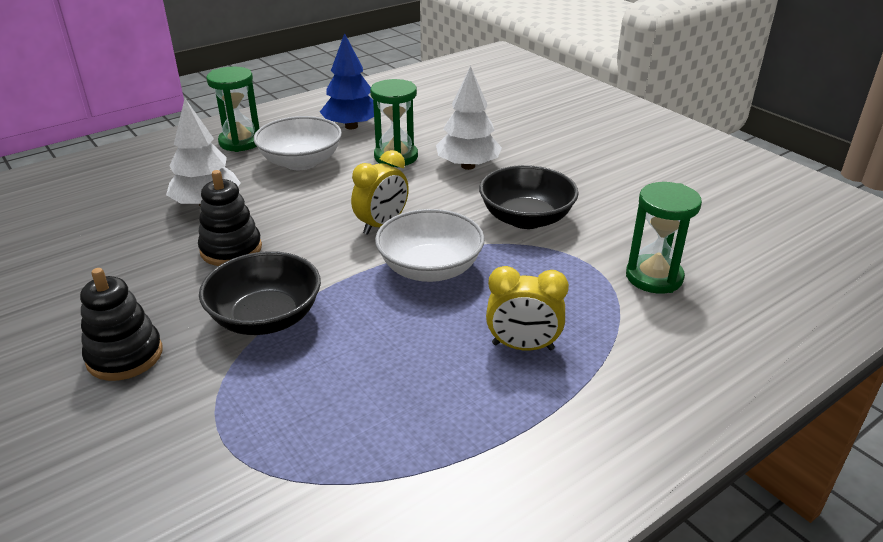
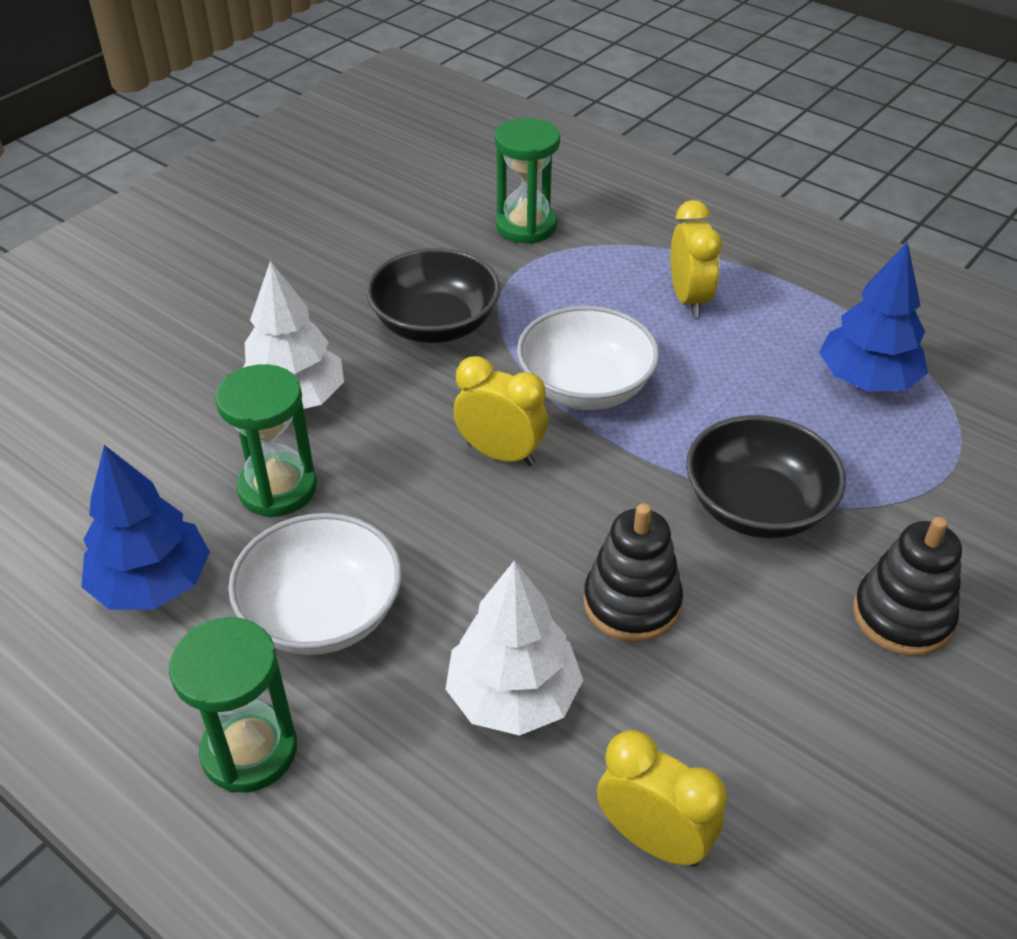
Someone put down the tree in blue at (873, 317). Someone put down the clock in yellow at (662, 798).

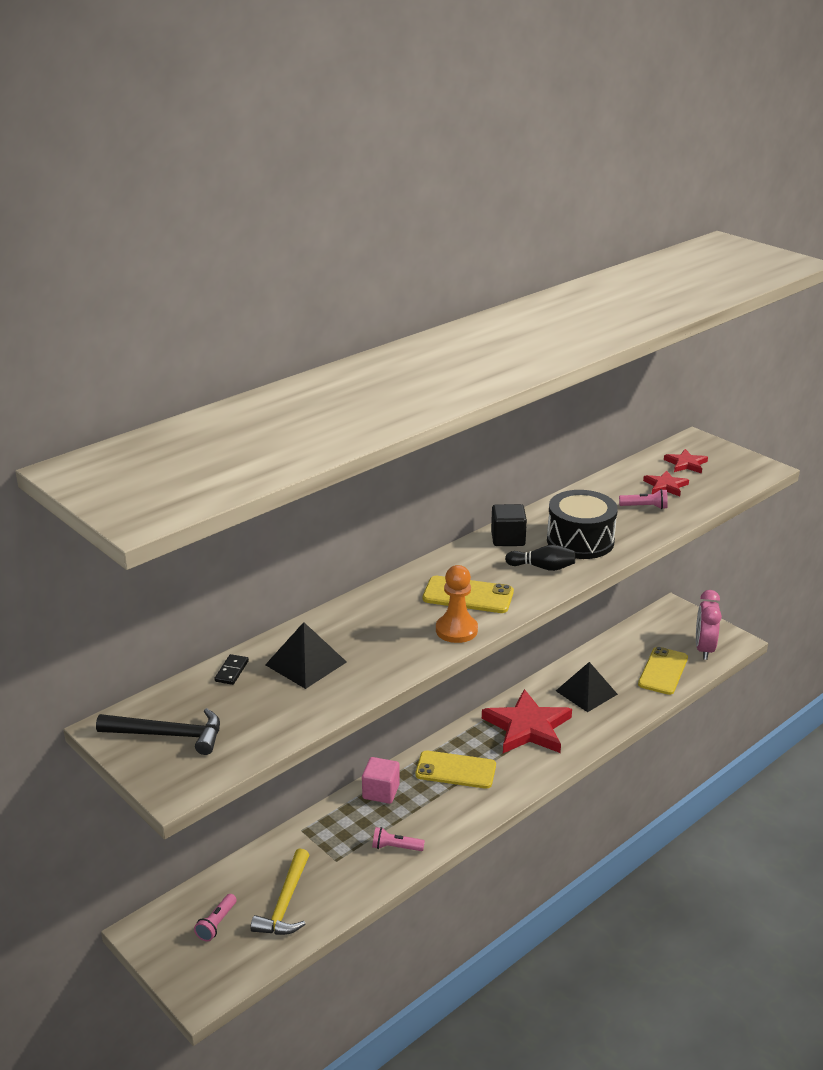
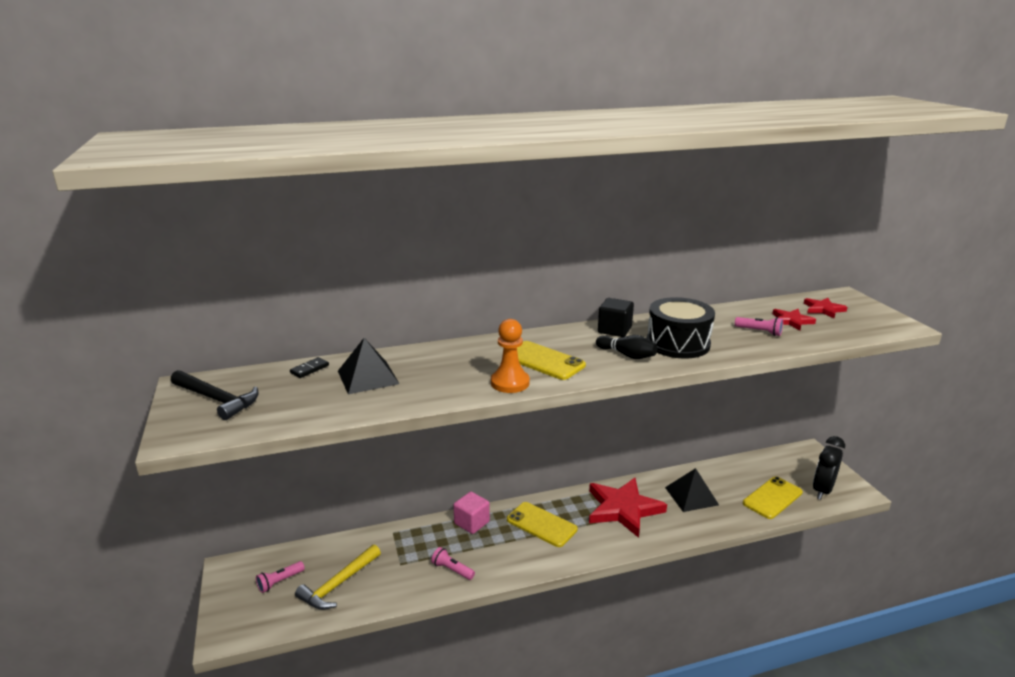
Someone repainted the clock in pink at (709, 625), which became the clock in black at (829, 468).

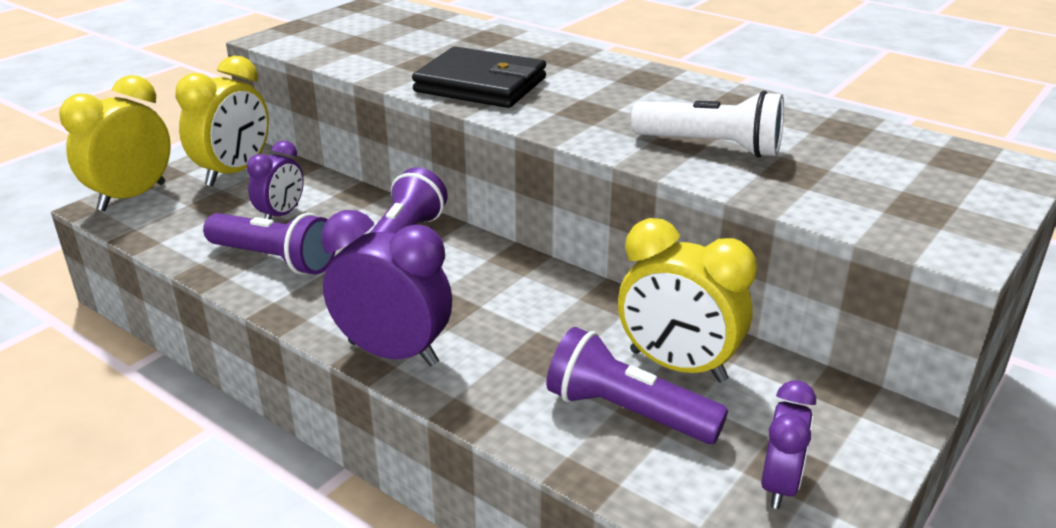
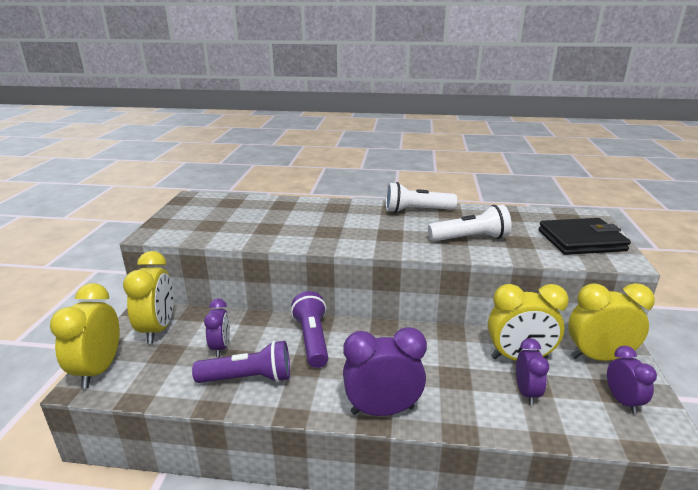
Someone carried the wallet in black from (479, 77) to (585, 236). Someone swapped the flashlight in purple at (637, 385) for the clock in purple at (532, 371). Someone put down the flashlight in white at (421, 197). Someone put down the clock in yellow at (611, 322).

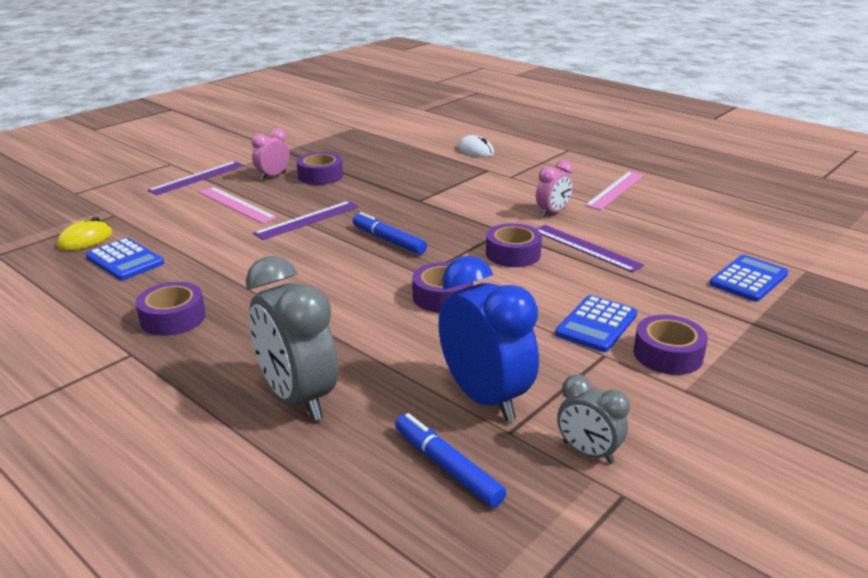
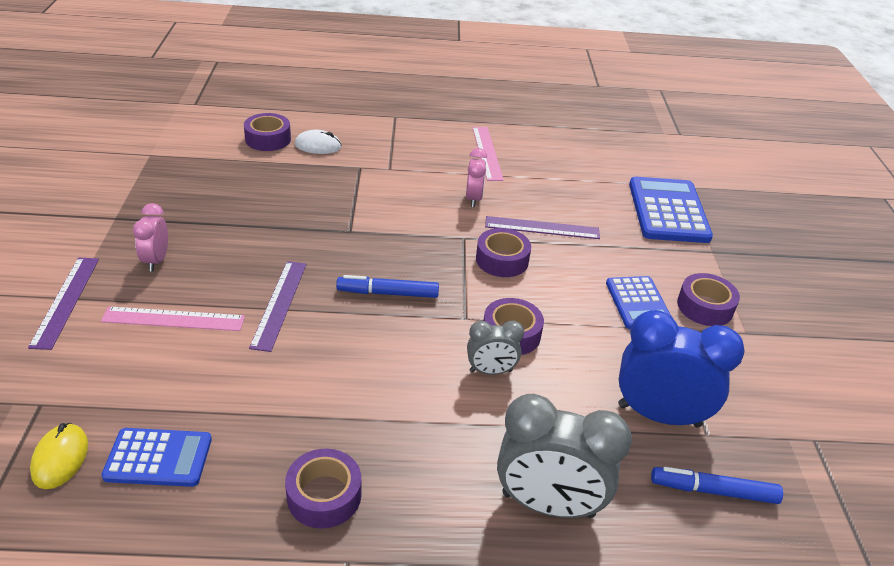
Someone carried the tape in purple from (320, 168) to (267, 132). Someone scaled the calculator in blue at (748, 278) by 1.59. Someone carried the clock in grey from (593, 419) to (495, 348).

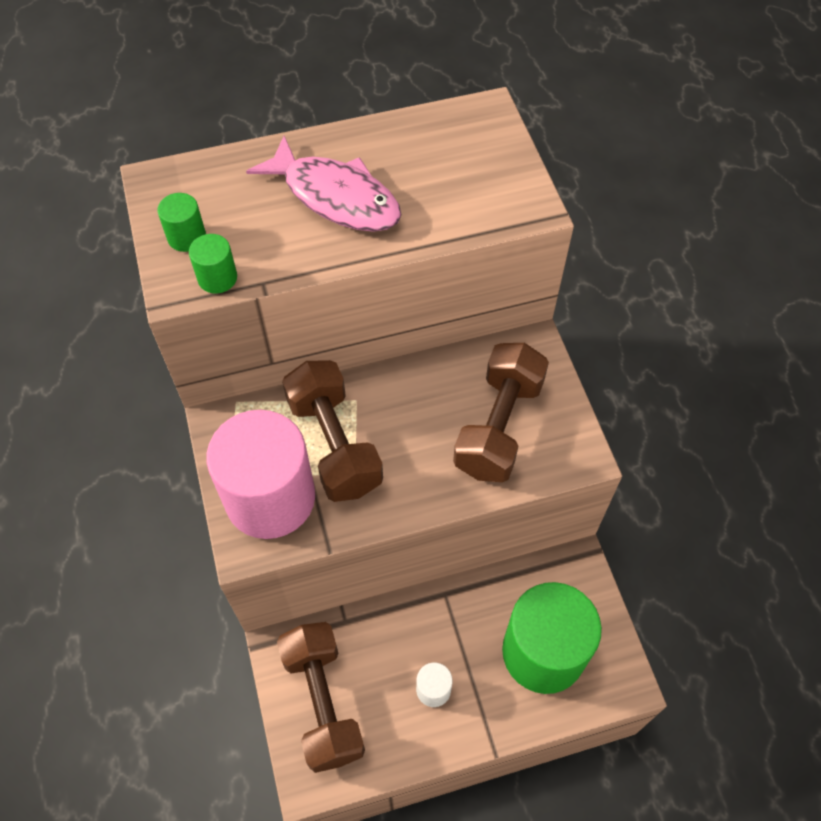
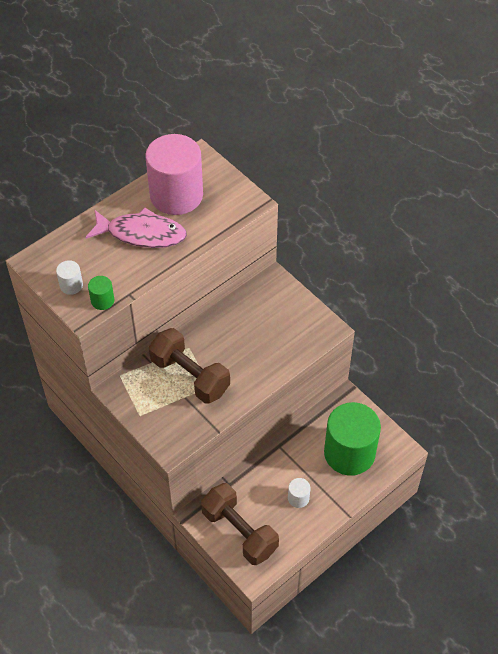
Someone repainted the cylinder in green at (181, 222), which became the cylinder in white at (69, 277). Someone took away the dumbbell in brown at (501, 412). Someone carried the cylinder in pink from (260, 474) to (174, 174).

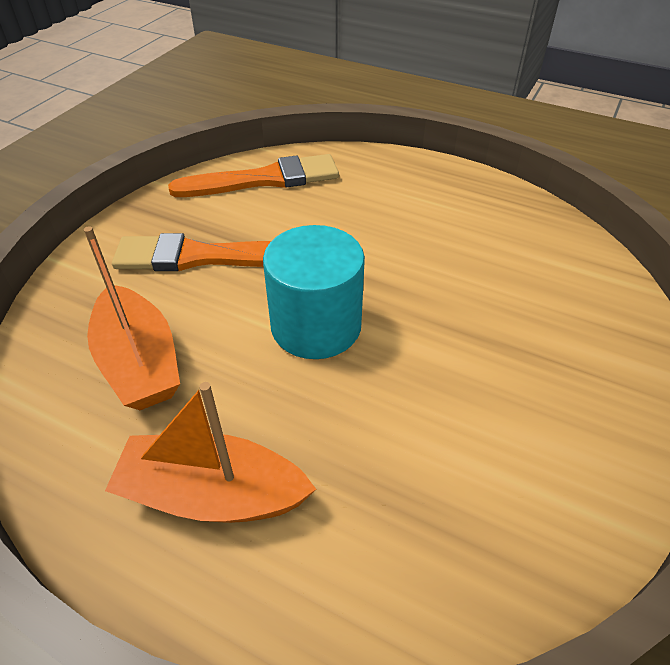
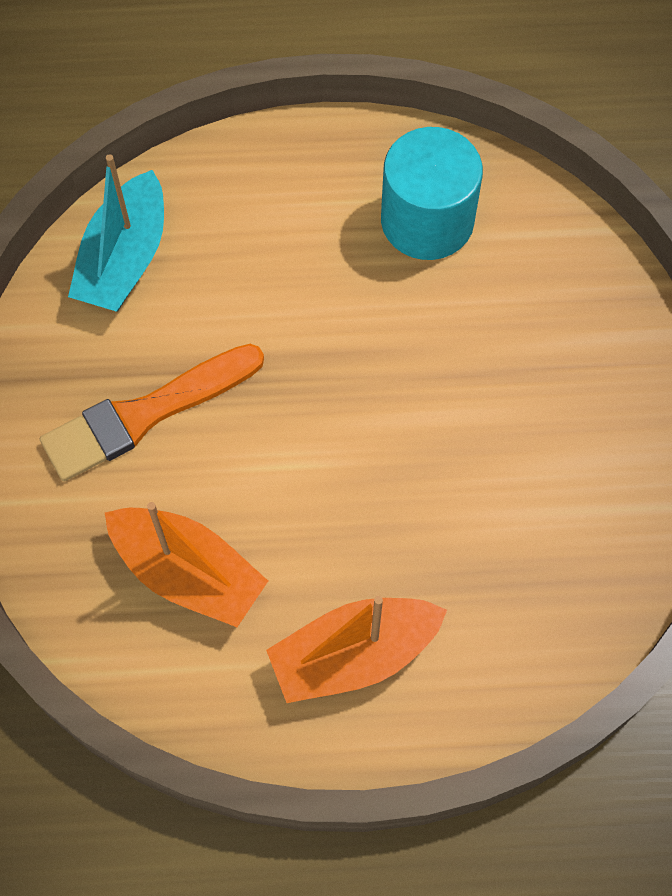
Someone swapped the brush in orange at (253, 175) for the boat in turquoise at (116, 233). Someone carried the cylinder in turquoise from (314, 292) to (432, 193).

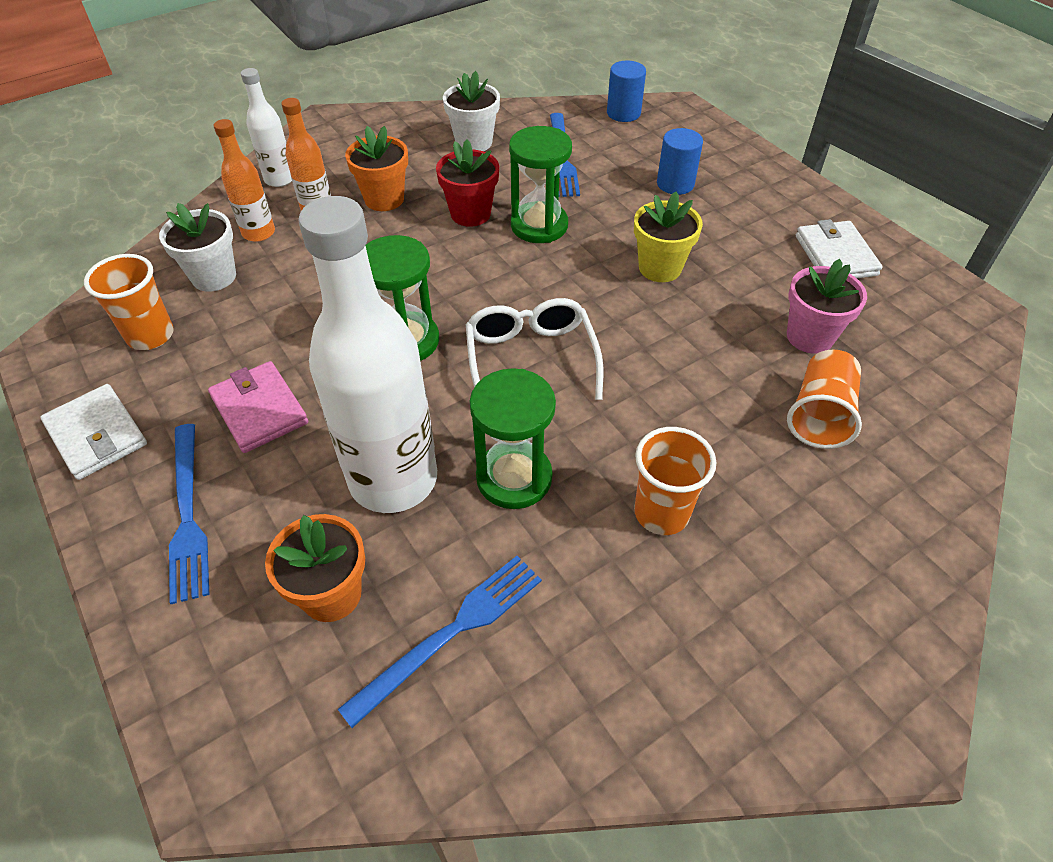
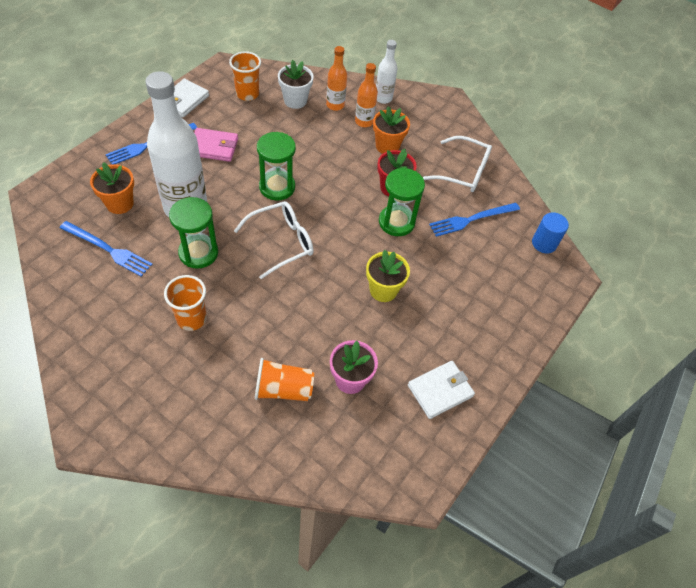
Someone swapped the flower pot in white at (471, 111) for the glasses in white at (457, 164). Someone took away the cylinder in blue at (680, 161). Someone rotated the wallet in pink at (258, 407) by 60 degrees clockwise.

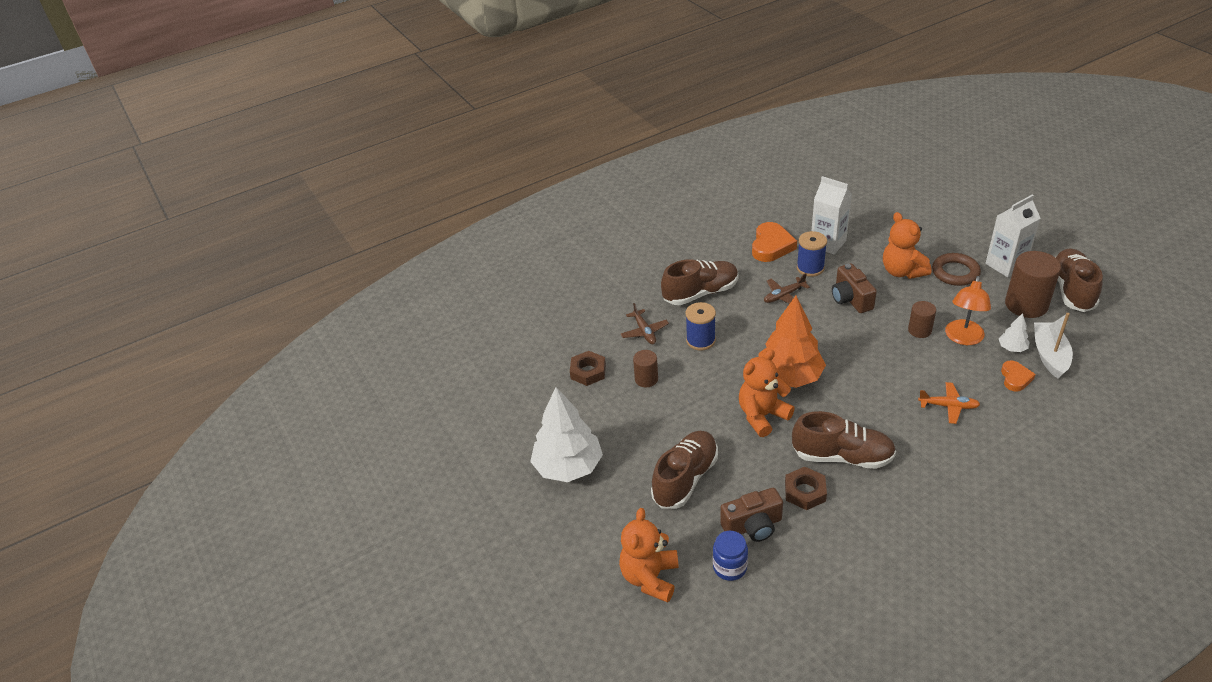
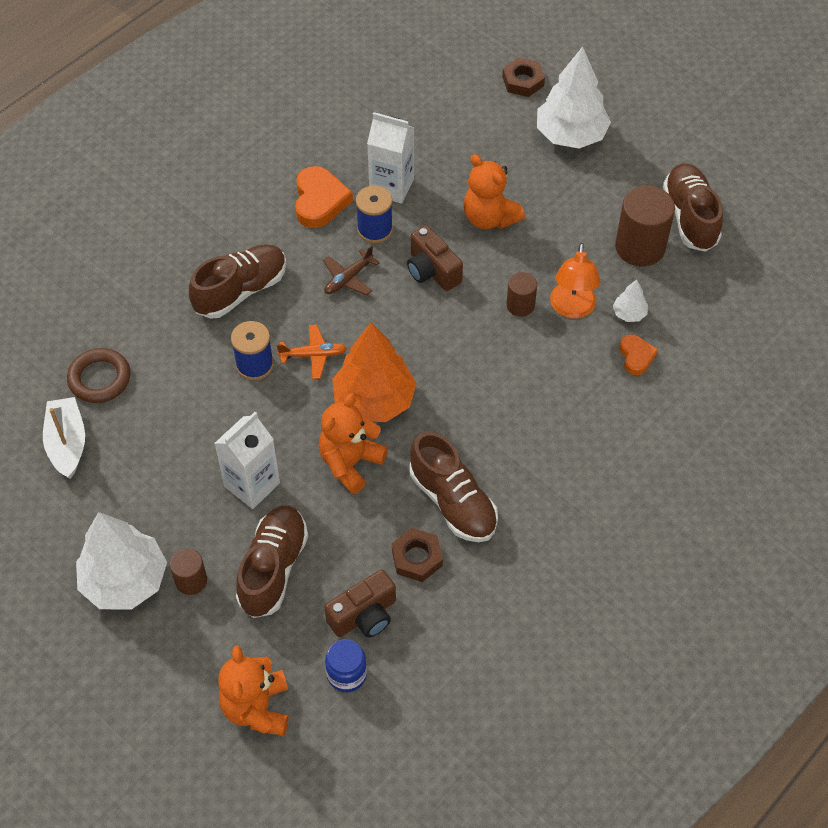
Someone carried the carton in white from (1012, 235) to (247, 460). Someone carried the ring in brown from (956, 269) to (98, 375). Someone took away the plane in brown at (645, 323). Someone carried the boat in white from (1053, 346) to (64, 438). Someone carried the cylinder in brown from (645, 369) to (188, 571). Someone carried the nut in brown from (588, 368) to (523, 77). Someone carried the plane in orange from (949, 403) to (312, 351). Someone rotated the shoe in brown at (844, 440) by 60 degrees clockwise. Someone put down the tree in white at (574, 97).

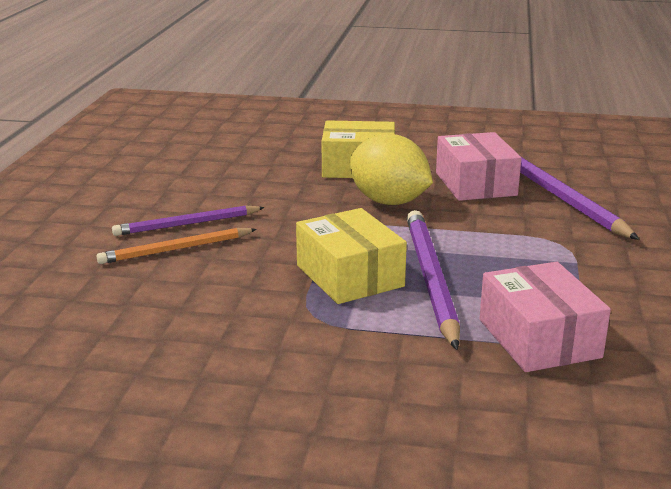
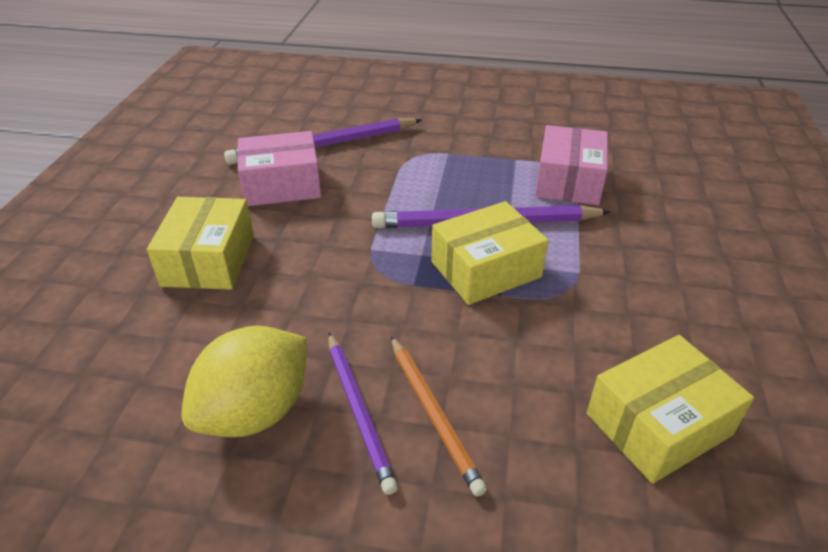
Someone carried the lemon in yellow from (391, 169) to (243, 381). Someone rotated the box in pink at (545, 317) by 60 degrees counterclockwise. Someone put down the box in yellow at (670, 409).

